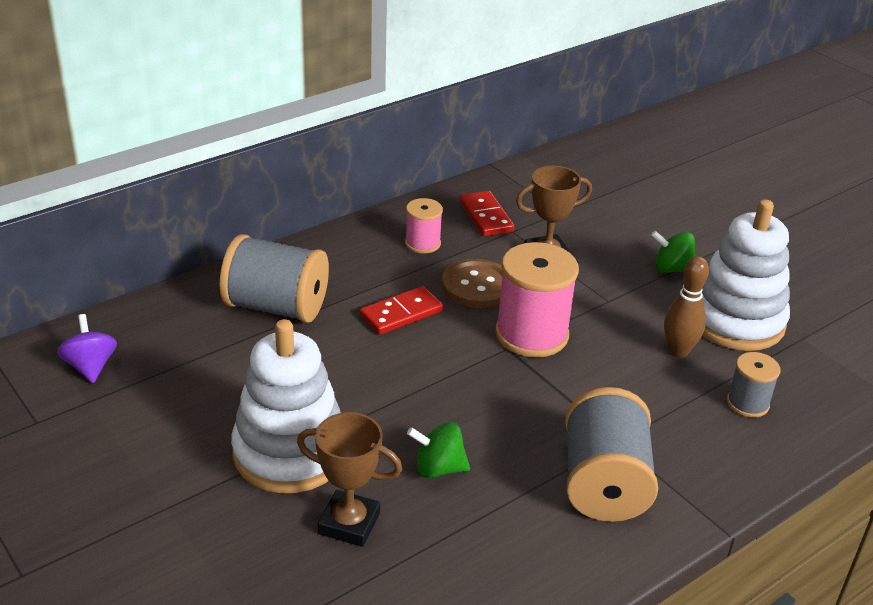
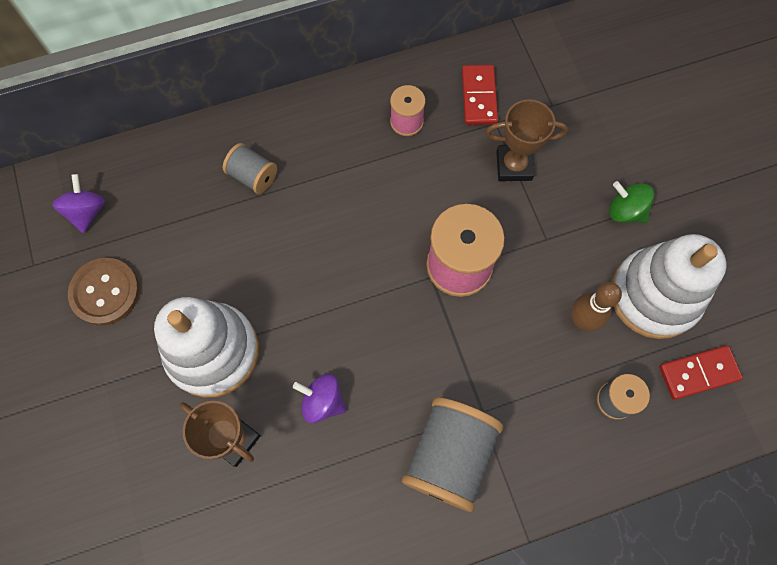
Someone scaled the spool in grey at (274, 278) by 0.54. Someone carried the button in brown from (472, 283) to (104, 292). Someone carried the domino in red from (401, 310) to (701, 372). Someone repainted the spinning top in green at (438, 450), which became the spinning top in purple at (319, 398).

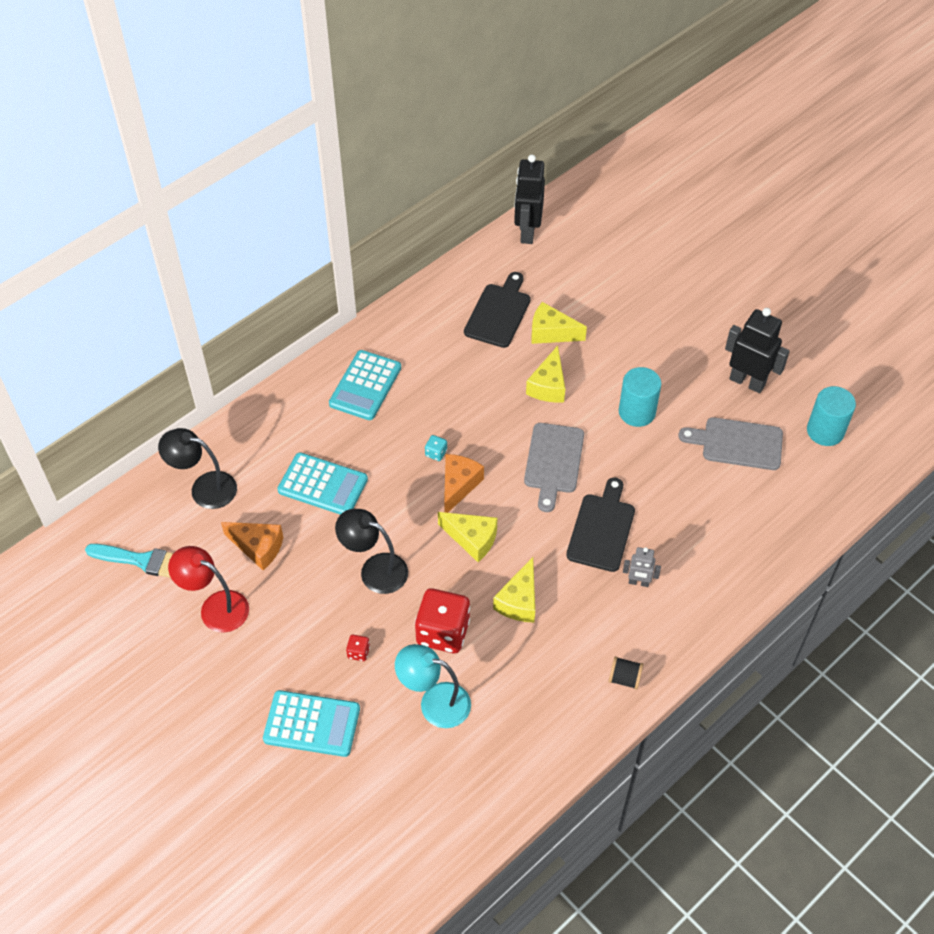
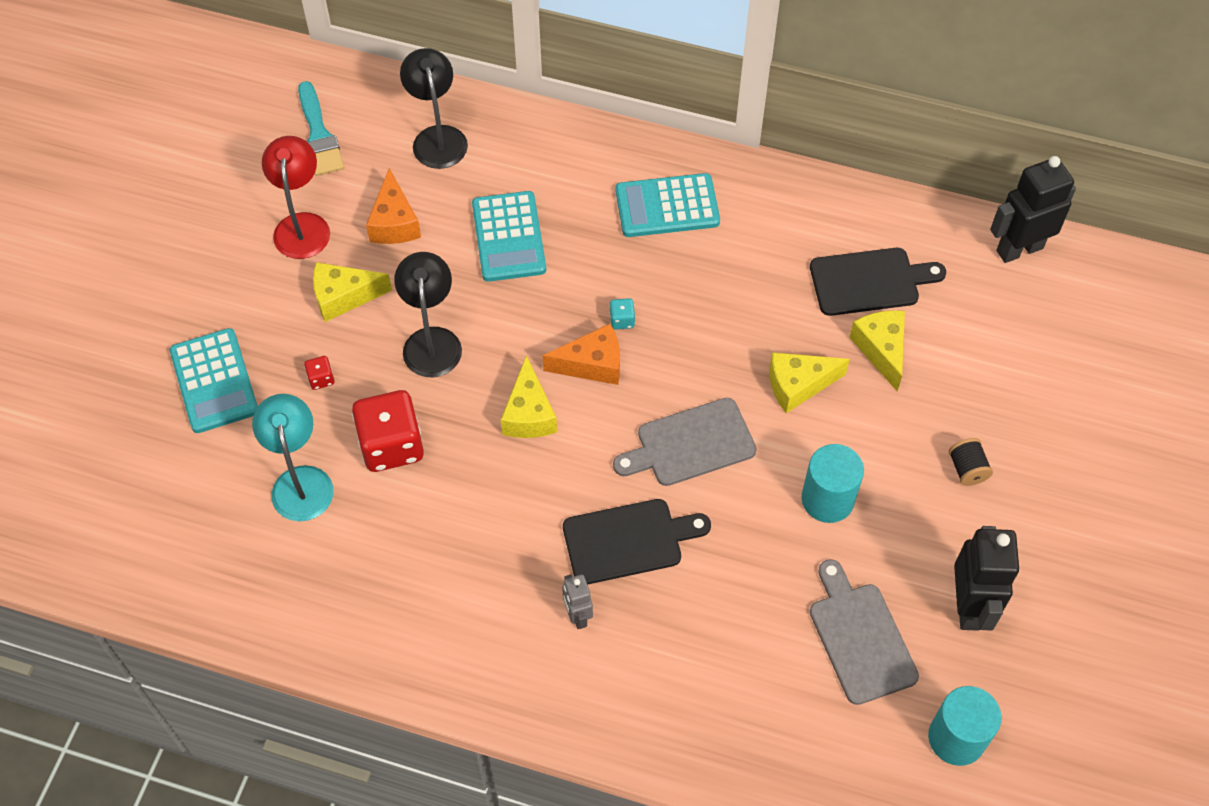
Someone carried the cheese in yellow from (514, 589) to (352, 292). Someone carried the spool in black from (626, 673) to (971, 462).

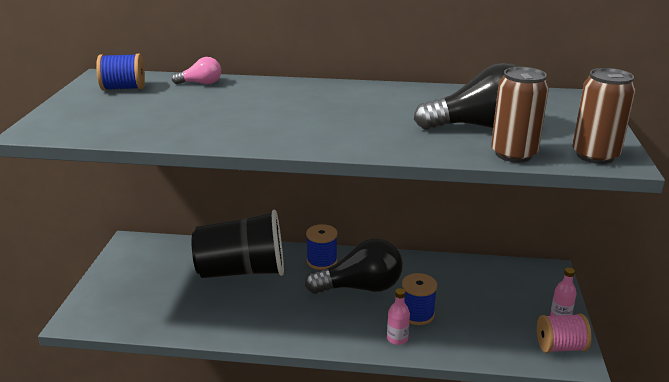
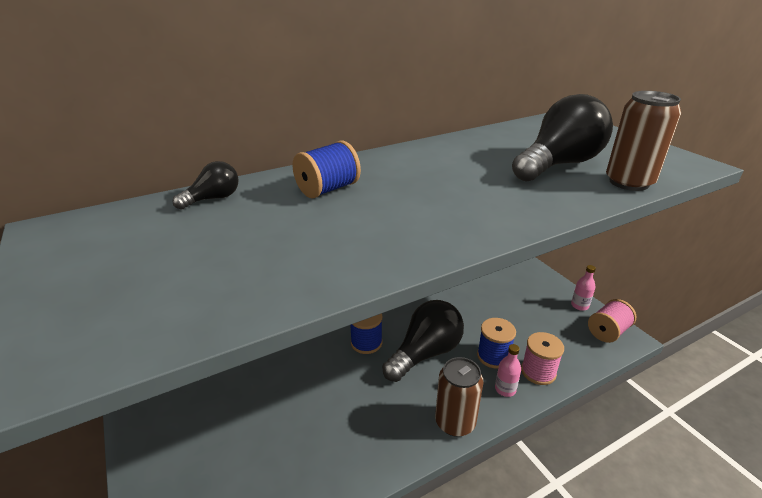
Someone carried the spool in blue from (120, 72) to (327, 169). Someone repainted the light bulb in pink at (196, 70), which became the light bulb in black at (205, 185). Someone carried the can in brown from (604, 116) to (459, 397). Someone took away the cup in black at (237, 244). Someone put down the spool in pink at (542, 358).

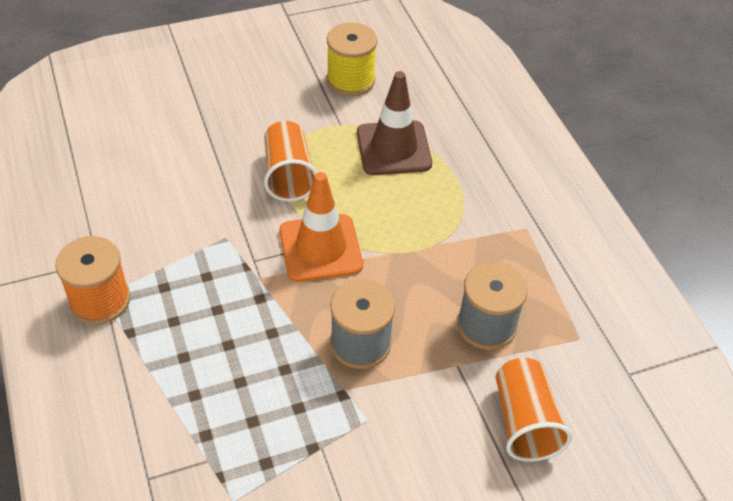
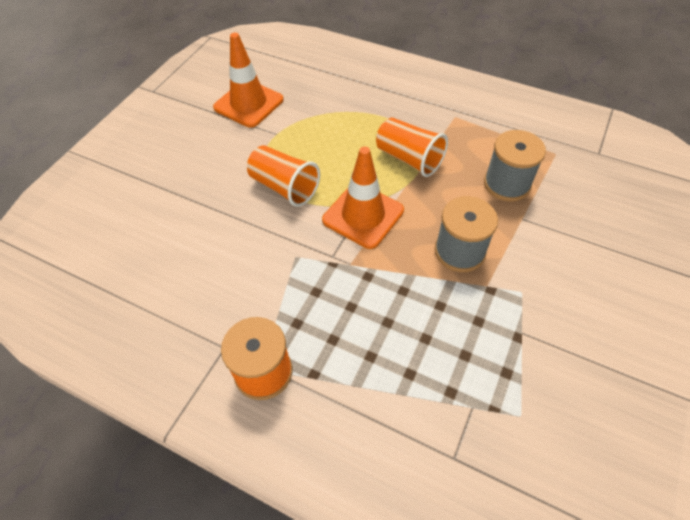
Someone swapped the spool in yellow at (352, 59) for the traffic cone in orange at (248, 80). Someone took away the traffic cone in brown at (394, 123). Someone carried the cup in orange from (534, 410) to (412, 147).

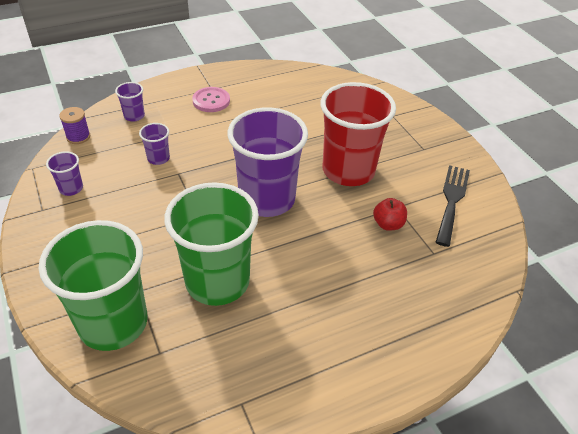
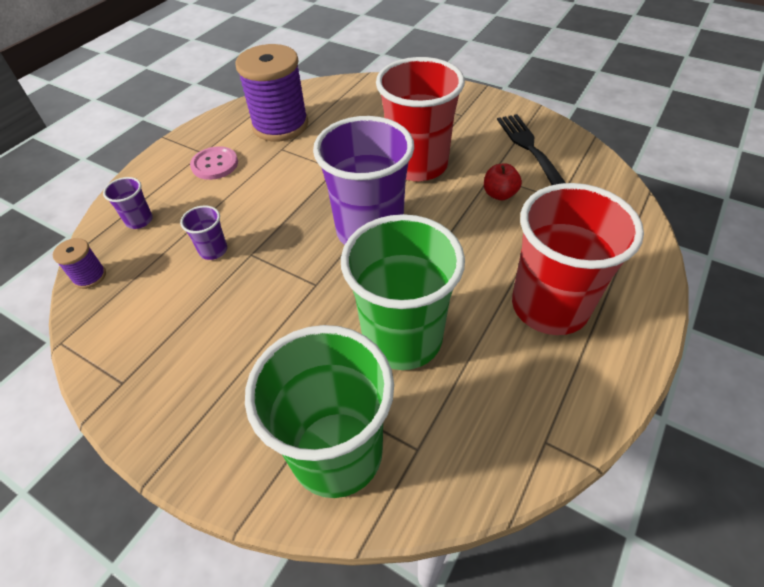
Someone took away the cup in purple at (64, 173). Someone put down the spool in purple at (271, 92). Someone put down the cup in red at (578, 259).

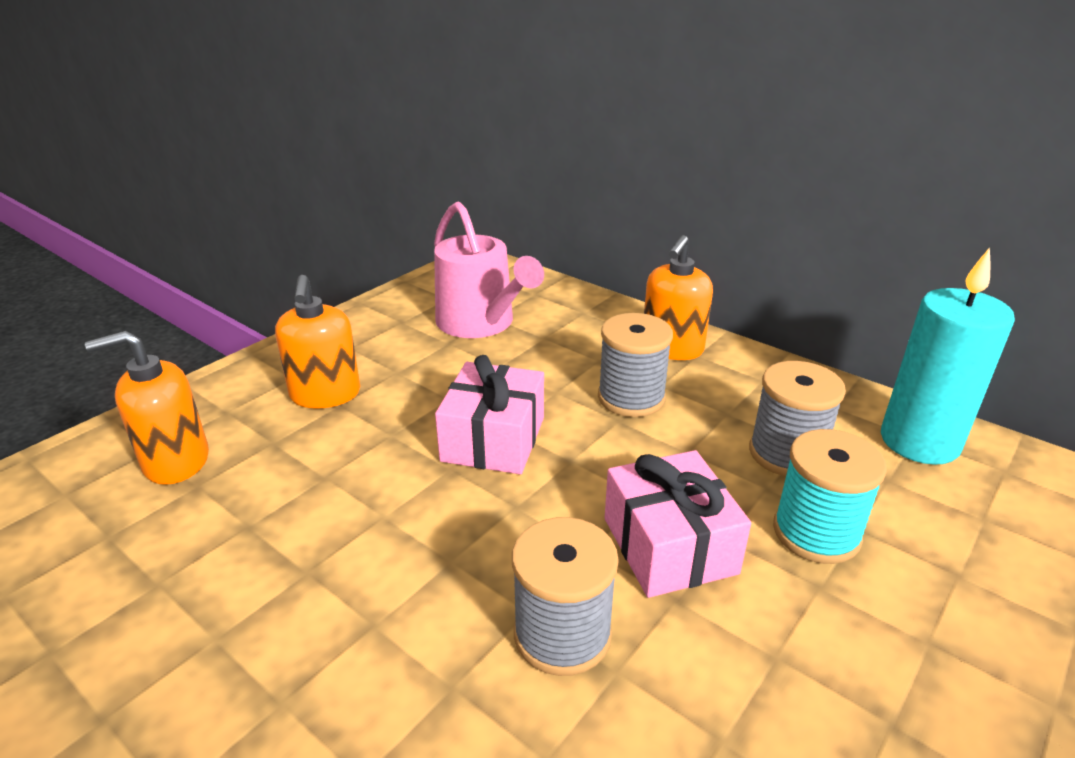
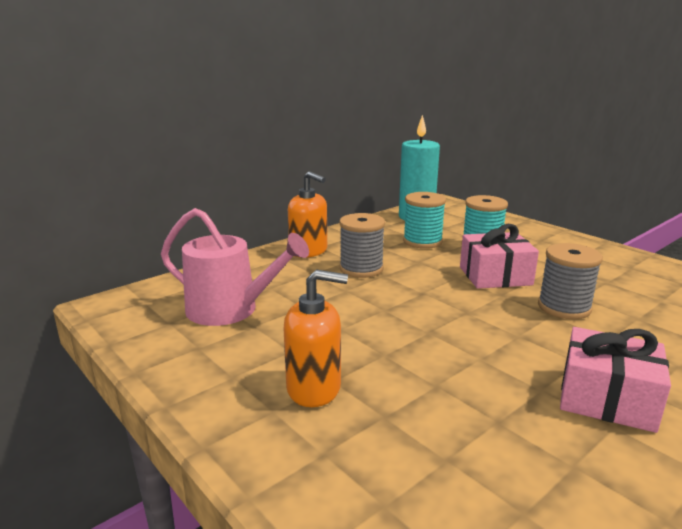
Someone rotated the watering can in pink at (489, 270) by 45 degrees clockwise. Someone took away the soap dispenser in orange at (147, 408). Someone carried the gift in pink from (489, 414) to (615, 380). Someone repainted the spool in grey at (797, 418), which became the spool in turquoise at (424, 220).

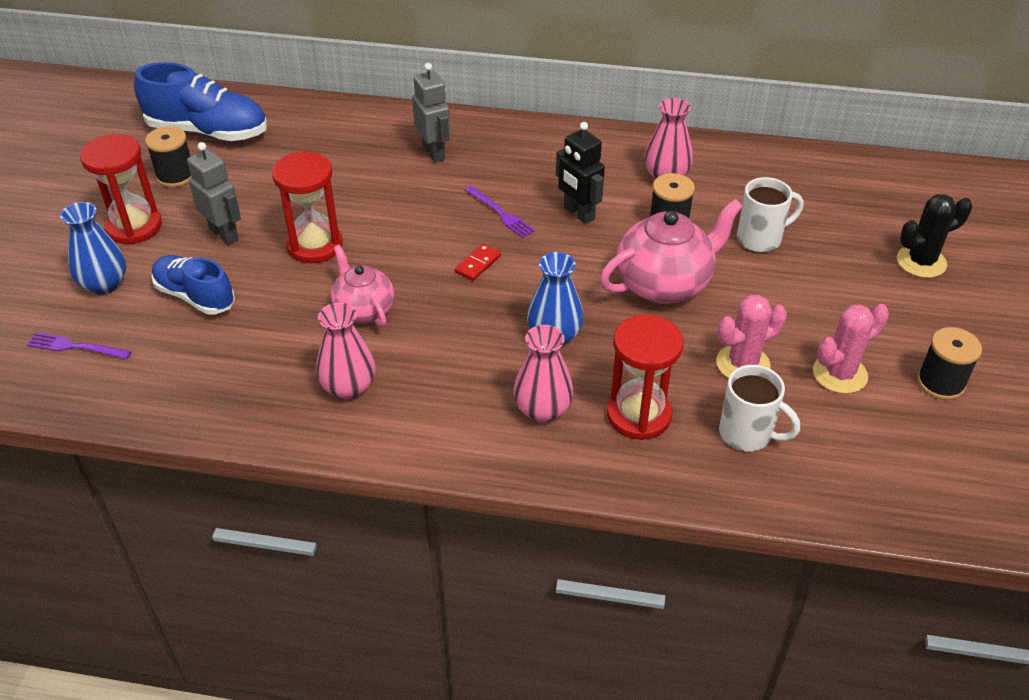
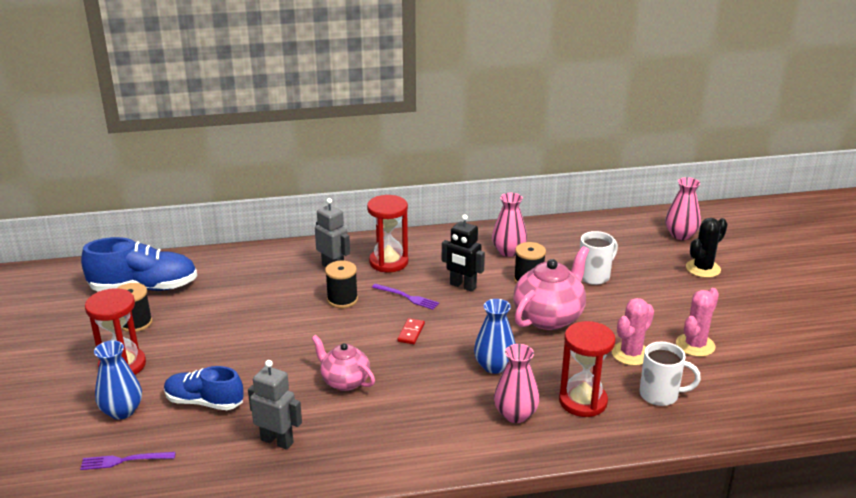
Someone carried the robot in grey from (214, 193) to (275, 405). Someone carried the hourglass in red from (307, 207) to (387, 233). Someone carried the vase in pink from (346, 351) to (683, 208). Someone carried the spool in black from (949, 363) to (341, 284).

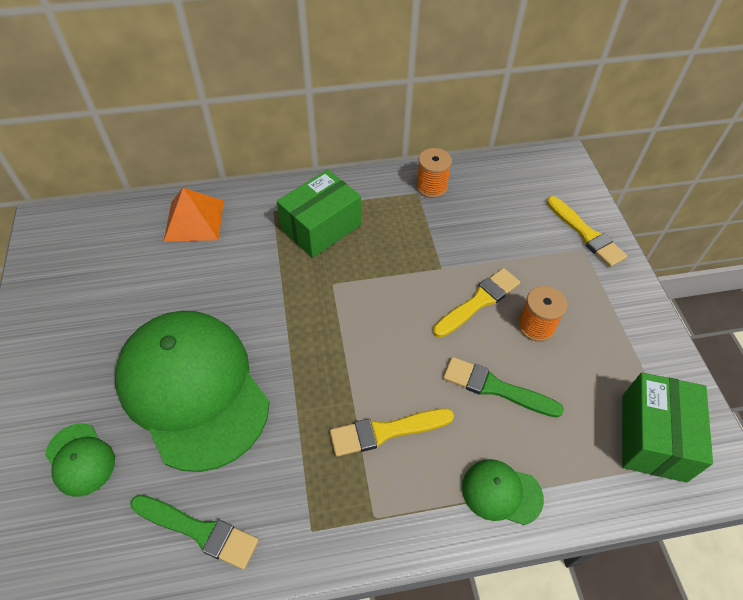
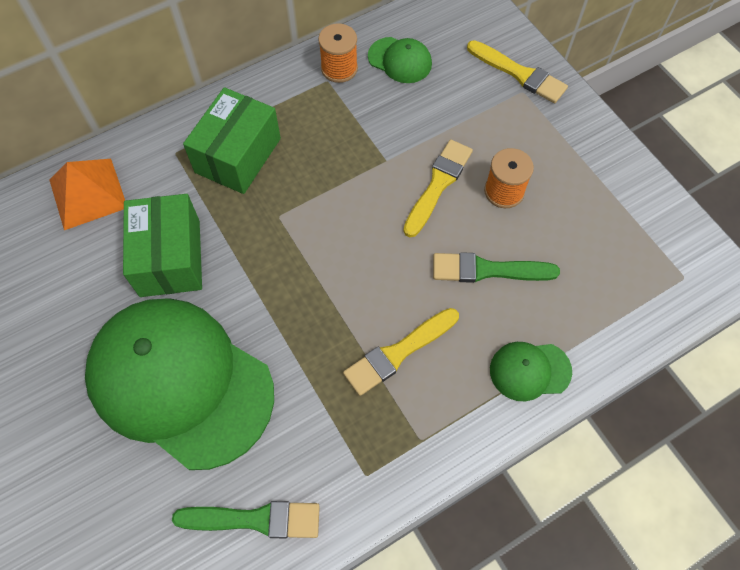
Someone carried the box in green from (667, 427) to (162, 245). Someone carried the cap in green from (80, 460) to (400, 60).

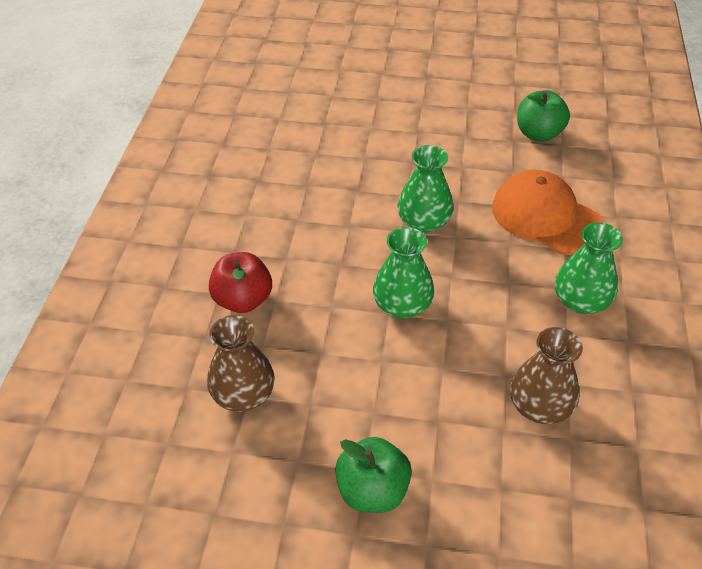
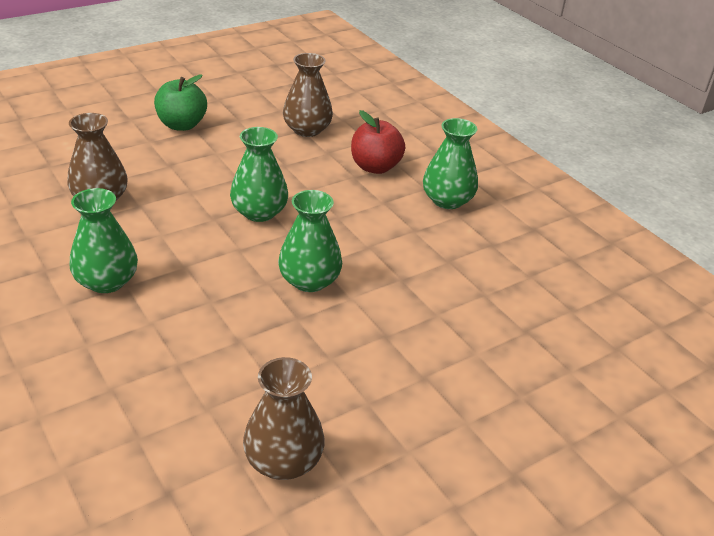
Someone swapped the apple in green at (543, 116) for the vase in brown at (284, 418). Someone took away the cap in orange at (548, 212). Someone put down the vase in green at (450, 163).

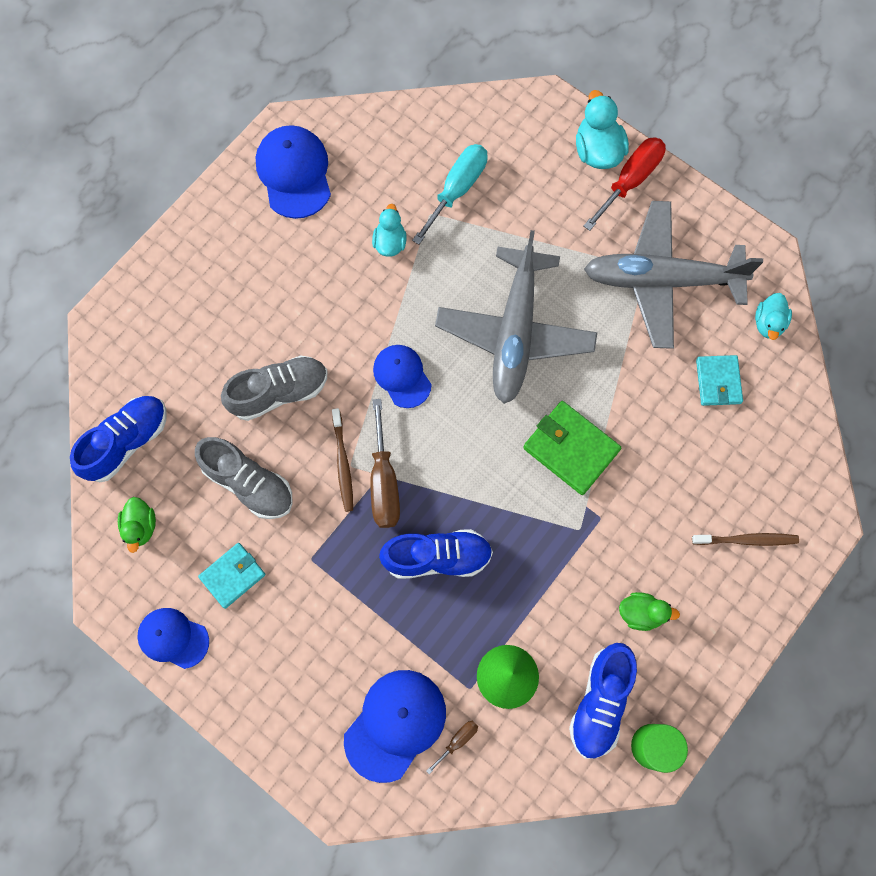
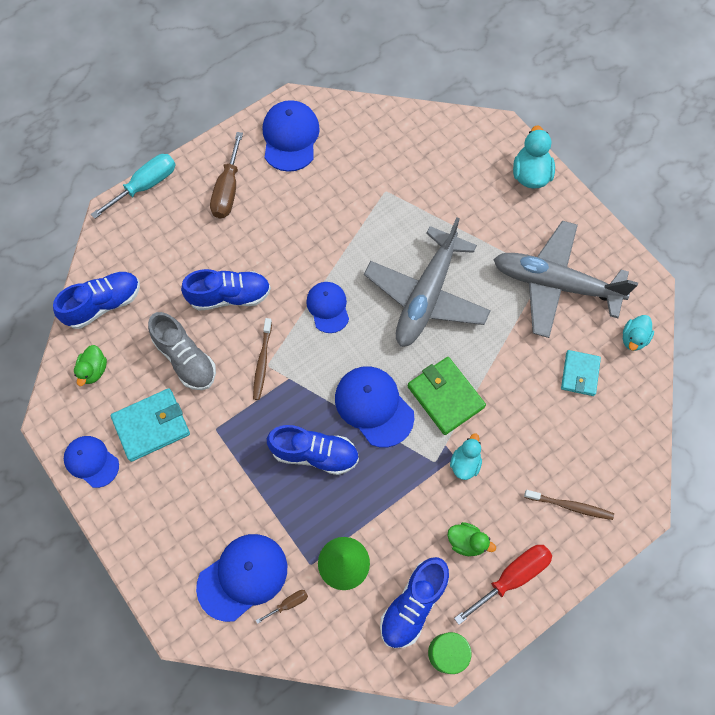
Someone carried the screwdriver in red from (625, 184) to (503, 585). Someone carried the screwdriver in turquoise from (450, 194) to (133, 186). Someone carried the duck in turquoise from (389, 230) to (466, 456). Someone repainted the shoe in grey at (274, 388), which became the shoe in blue at (226, 290). Someone carried the screwdriver in brown from (385, 463) to (226, 175). Someone scaled the wallet in turquoise at (231, 576) by 1.51. Someone put down the cap in blue at (374, 406).

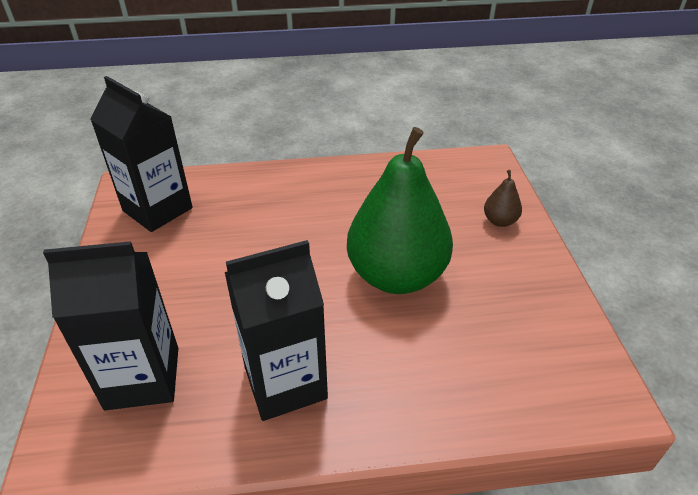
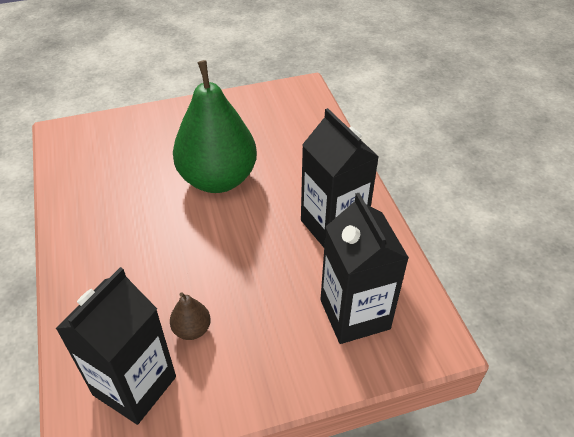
Someone carried the pear in brown from (503, 198) to (190, 316).

